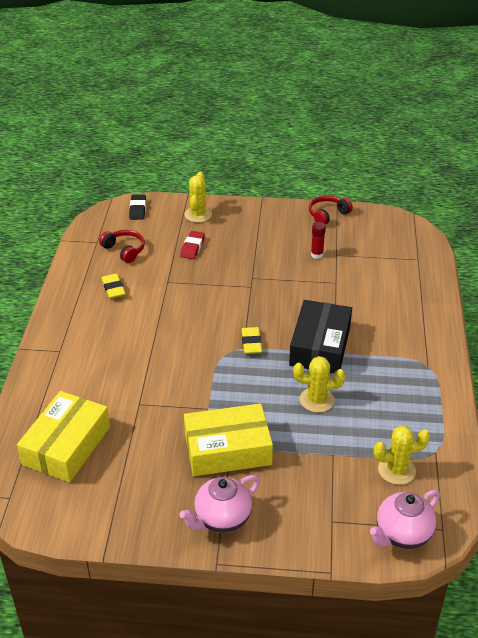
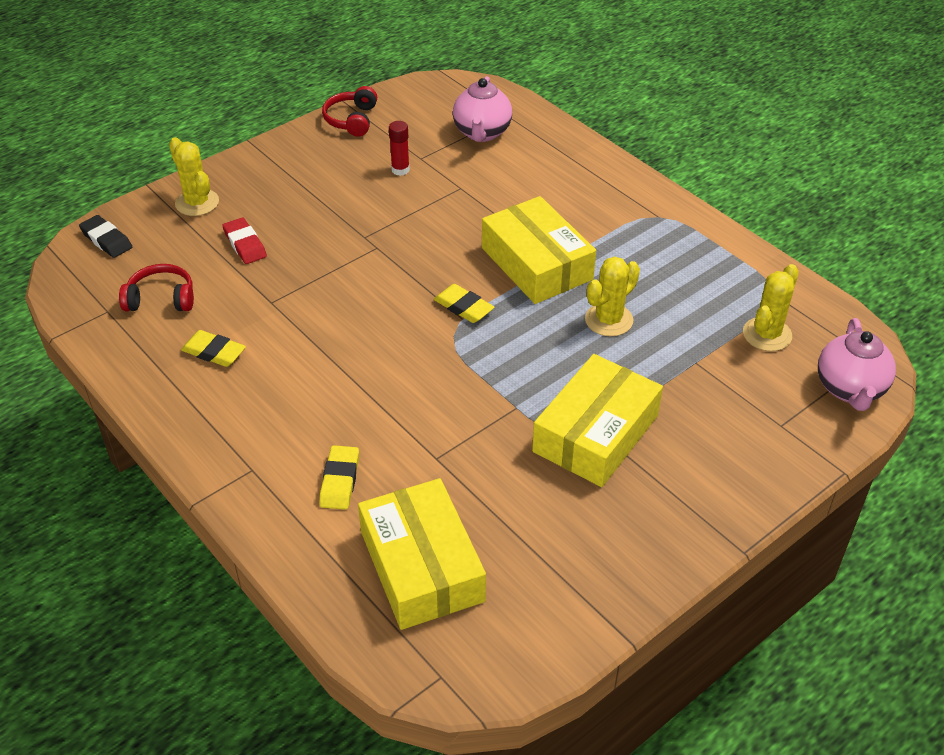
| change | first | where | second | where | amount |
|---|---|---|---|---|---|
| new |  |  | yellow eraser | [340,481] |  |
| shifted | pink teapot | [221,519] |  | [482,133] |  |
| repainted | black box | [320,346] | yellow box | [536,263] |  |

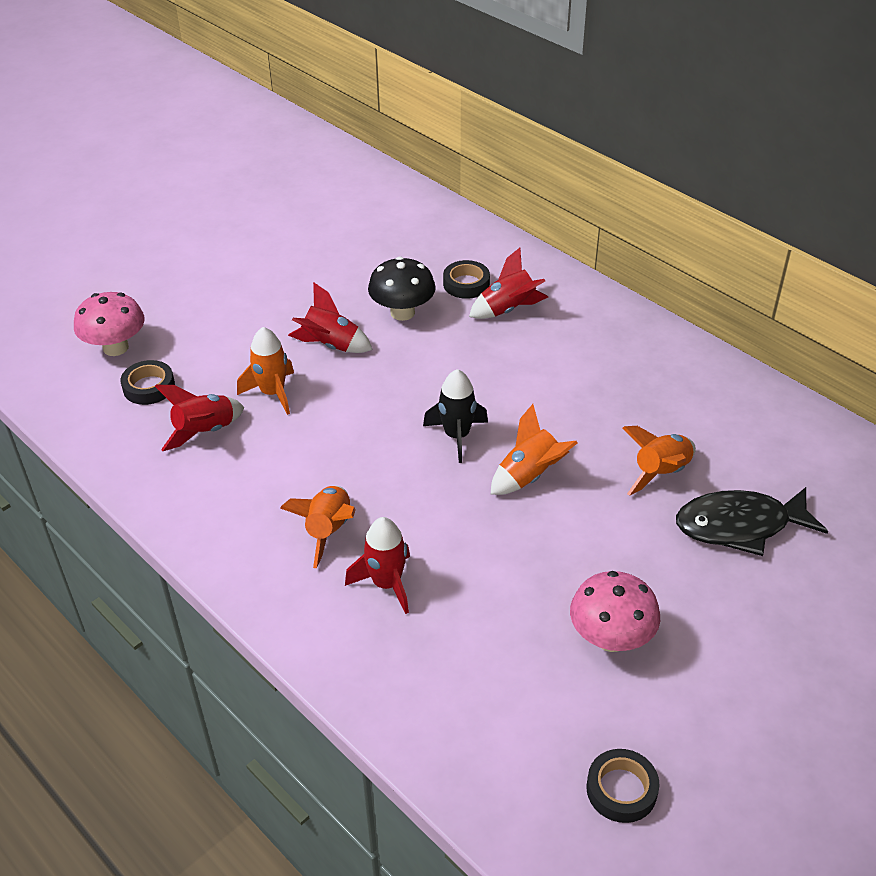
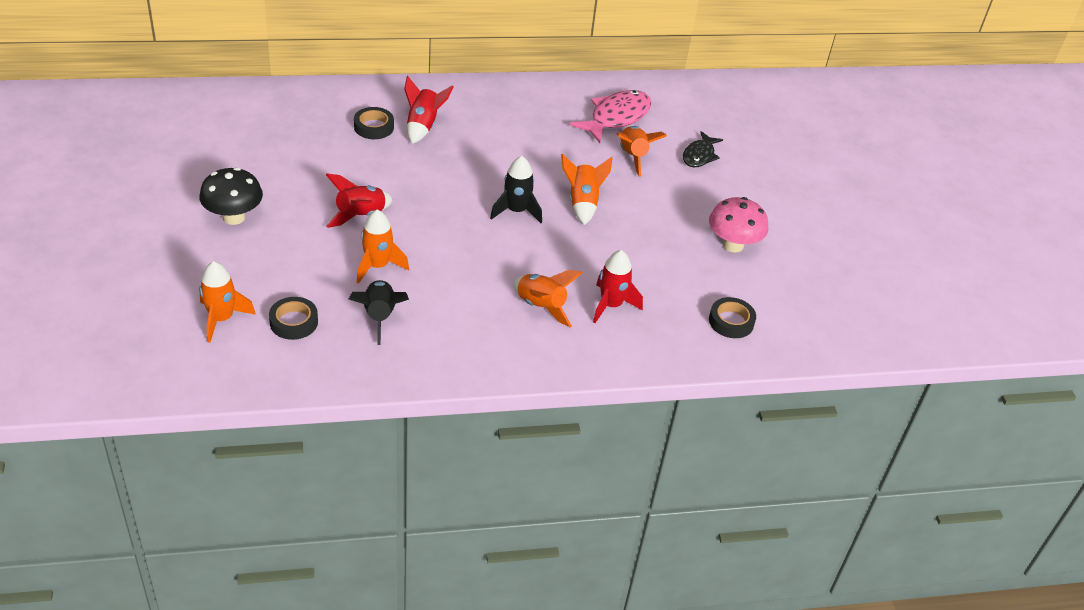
| change | first | where | second | where | amount |
|---|---|---|---|---|---|
| new |  |  | pink fish | [616,117] |  |
| shifted | black mushroom | [402,312] |  | [234,217] |  |
| shifted | black tape | [621,789] |  | [731,321] |  |
| swapped | pink mushroom | [115,347] | orange rocket | [222,319] |  |
| repainted | red rocket | [205,431] | black rocket | [379,316] |  |
| scaled | black fish | [740,526] |  | [699,155] | x0.62 |

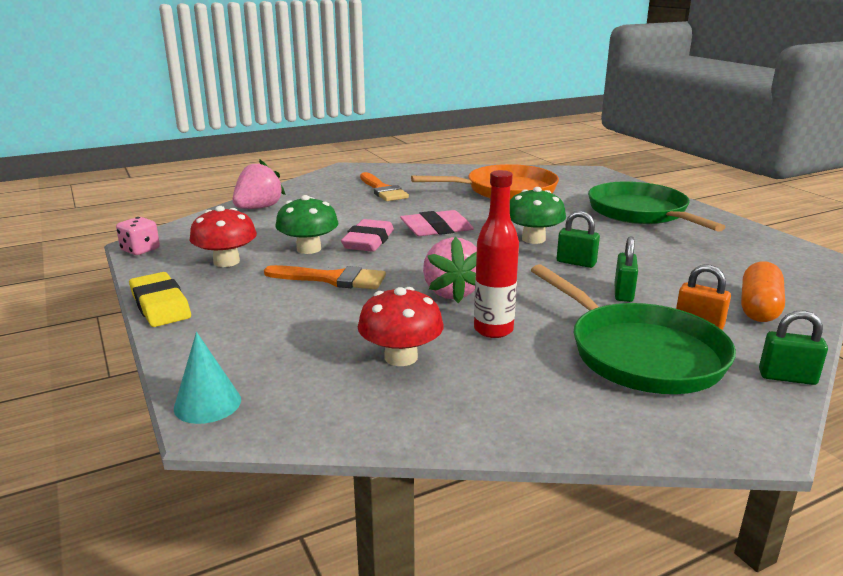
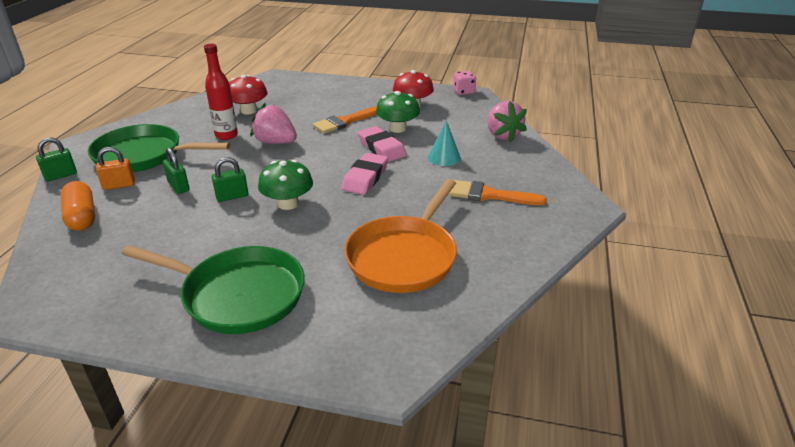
| change | first | where | second | where | amount |
|---|---|---|---|---|---|
| gone | yellow eraser | [160,305] |  |  |  |
| shifted | turquoise cone | [207,404] |  | [444,157] |  |

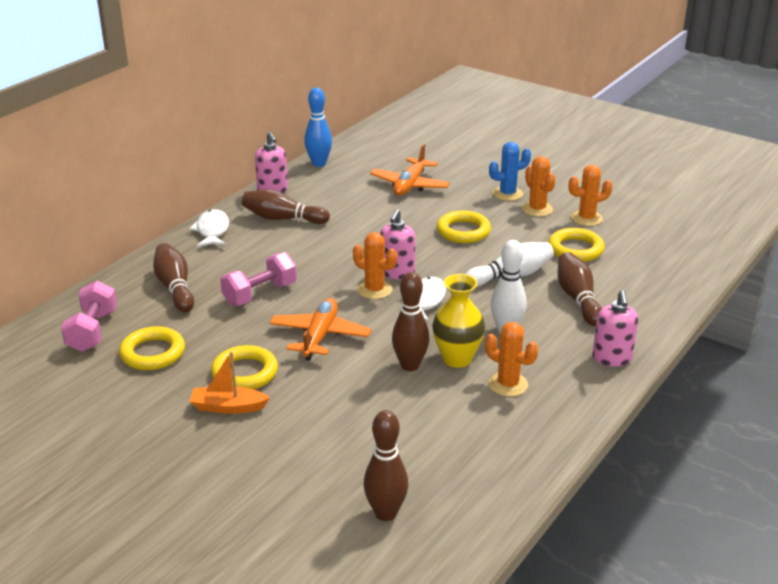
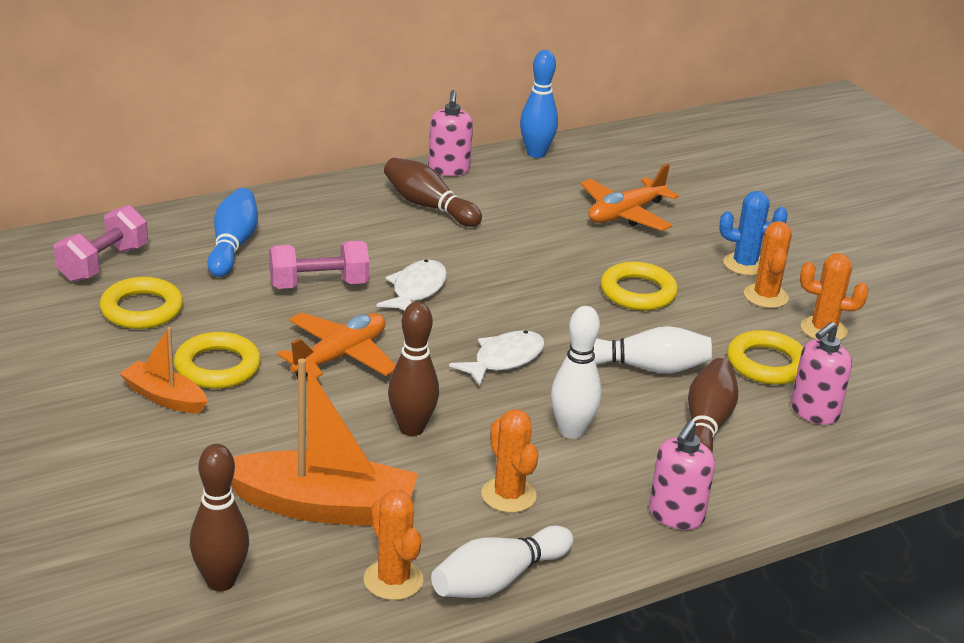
| change | first | where | second | where | amount |
|---|---|---|---|---|---|
| gone | yellow vase | [457,359] |  |  |  |
| new |  |  | orange boat | [322,506] |  |
| new |  |  | white bowling pin | [498,580] |  |
| shifted | white fish | [212,231] |  | [416,290] |  |
| shifted | orange cactus | [374,290] |  | [393,580] |  |
| shifted | pink soap dispenser | [397,273] |  | [814,412] |  |
| repainted | brown bowling pin | [175,287] | blue bowling pin | [233,245] |  |

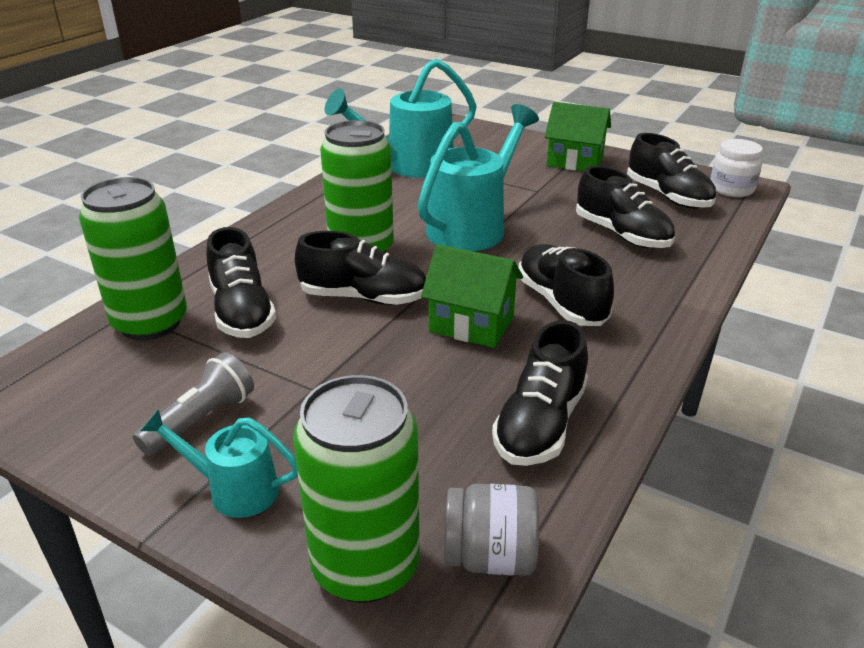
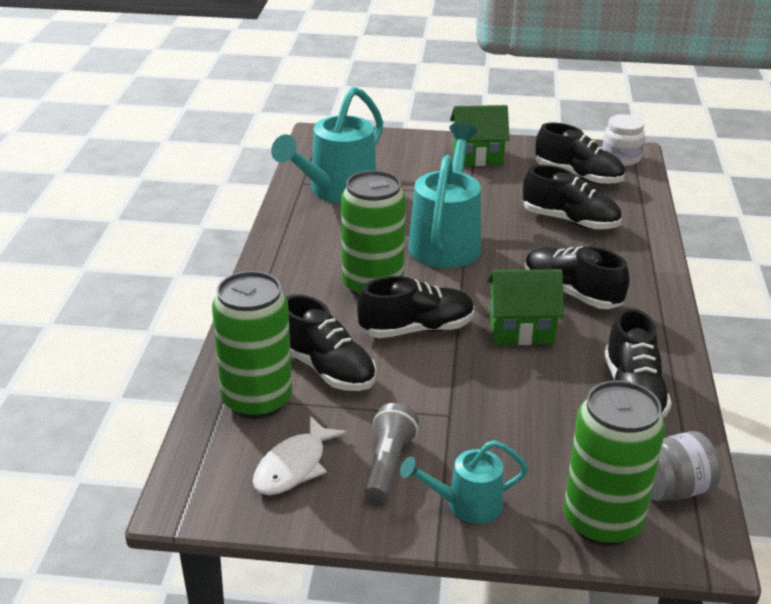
| change | first | where | second | where | amount |
|---|---|---|---|---|---|
| new |  |  | white fish | [294,466] |  |

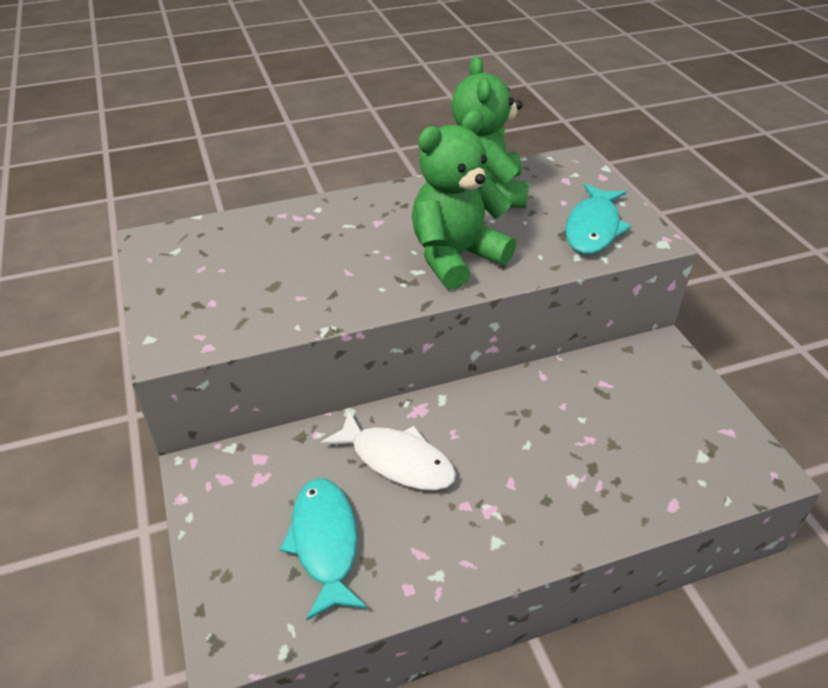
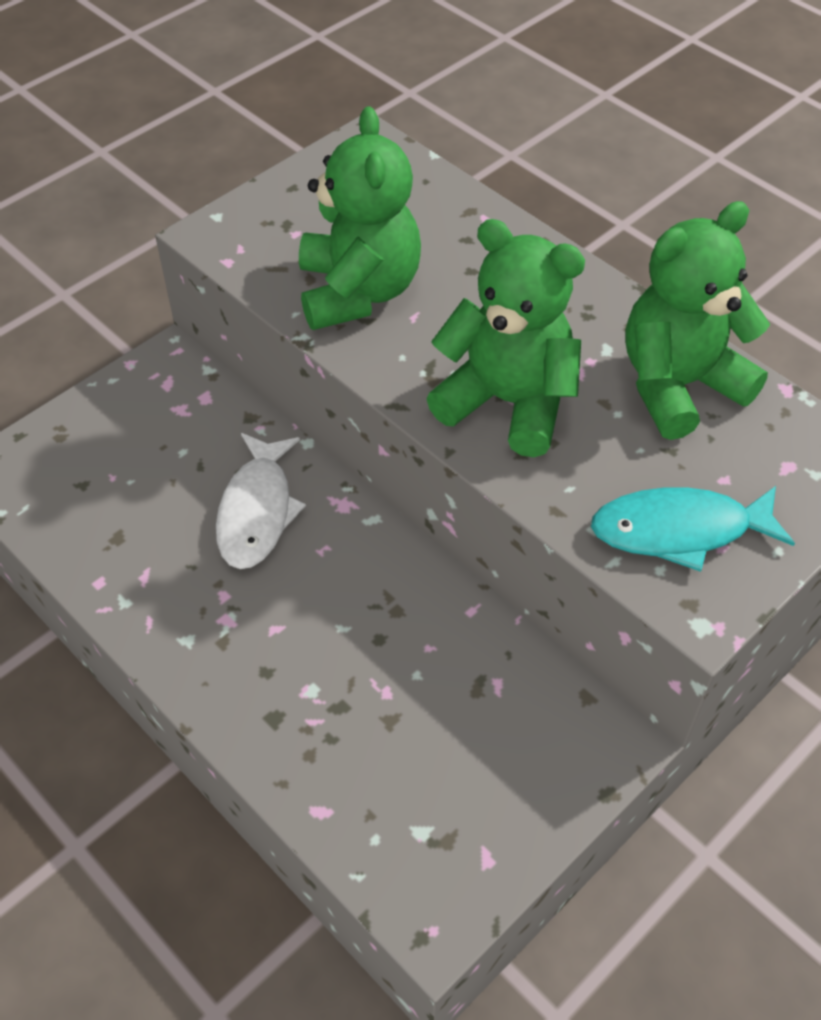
| change | first | where | second | where | amount |
|---|---|---|---|---|---|
| gone | turquoise fish | [325,543] |  |  |  |
| new |  |  | green teddy bear | [358,292] |  |

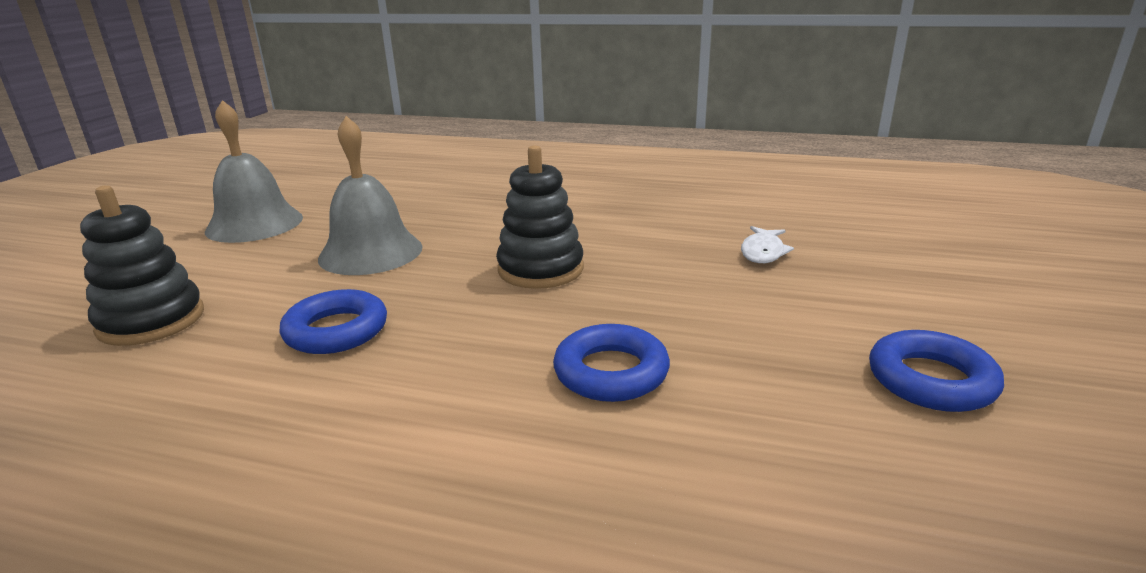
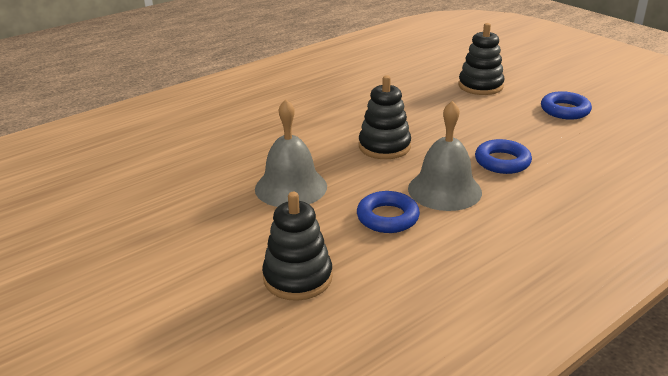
| change | first | where | second | where | amount |
|---|---|---|---|---|---|
| gone | white fish | [763,252] |  |  |  |
| new |  |  | black stacking toy | [480,86] |  |
| shifted | grey bell | [254,224] |  | [444,190] |  |

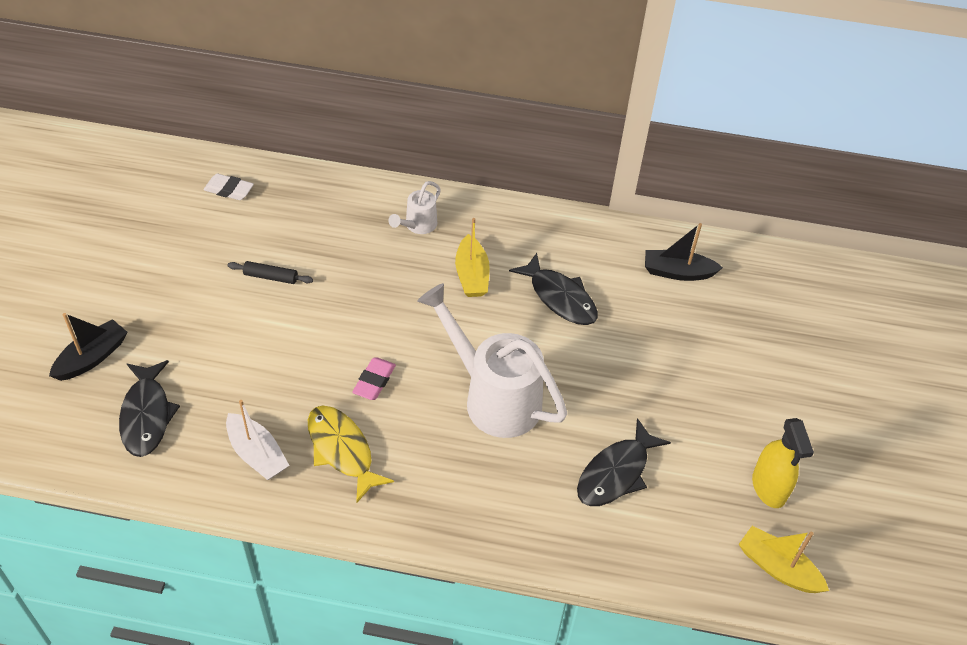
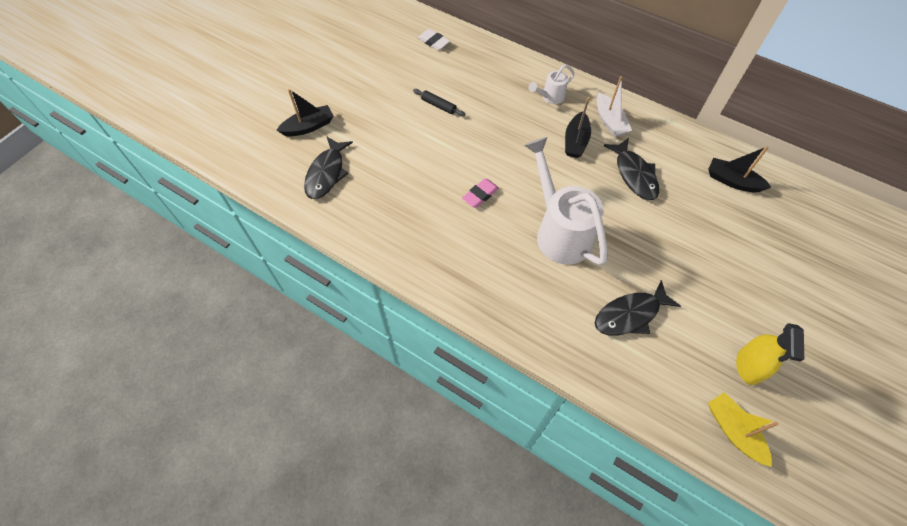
| change | first | where | second | where | amount |
|---|---|---|---|---|---|
| gone | yellow fish | [342,450] |  |  |  |
| shifted | white boat | [257,454] |  | [609,121] |  |
| repainted | yellow boat | [472,275] | black boat | [575,141] |  |

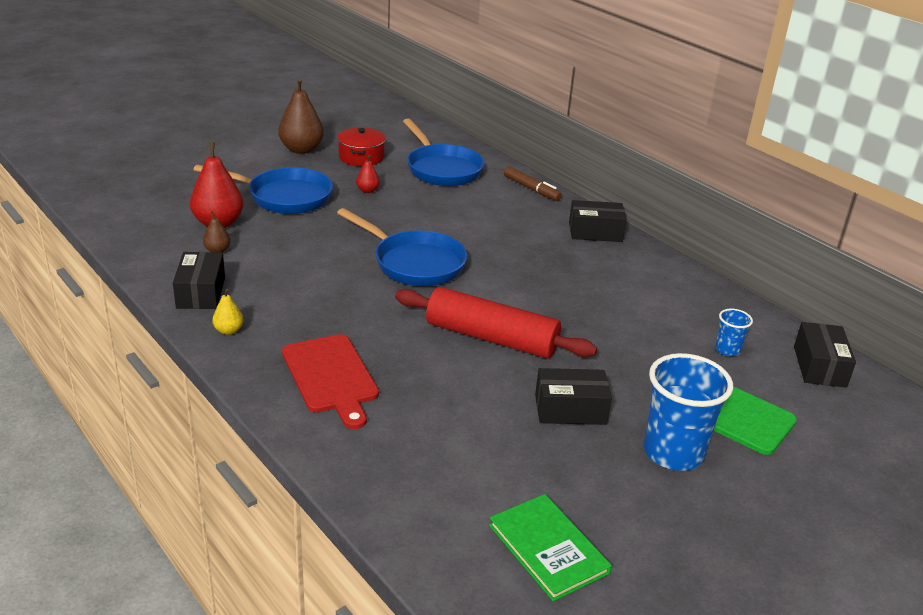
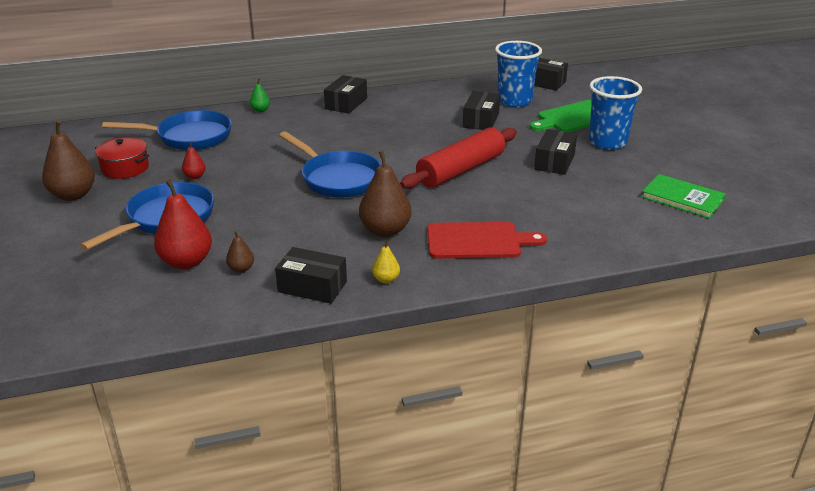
| change | first | where | second | where | amount |
|---|---|---|---|---|---|
| new |  |  | brown pear | [385,230] |  |
| new |  |  | black box | [481,120] |  |
| swapped | brown marker | [531,189] | green pear | [260,110] |  |
| rotated | blue pan | [414,263] |  | [338,178] | 75 degrees clockwise |
| rotated | green book | [548,549] |  | [682,198] | 45 degrees clockwise |
| scaled | blue cup | [727,350] |  | [514,101] | x2.09 |

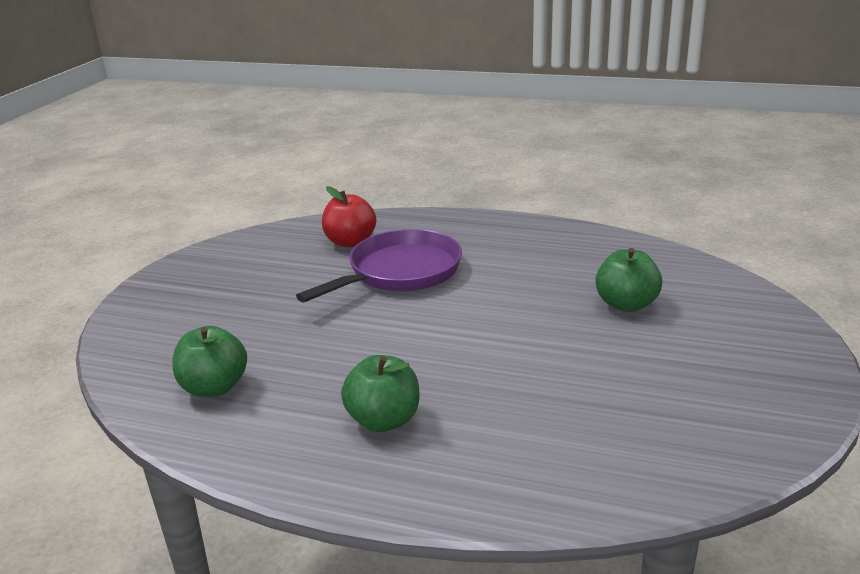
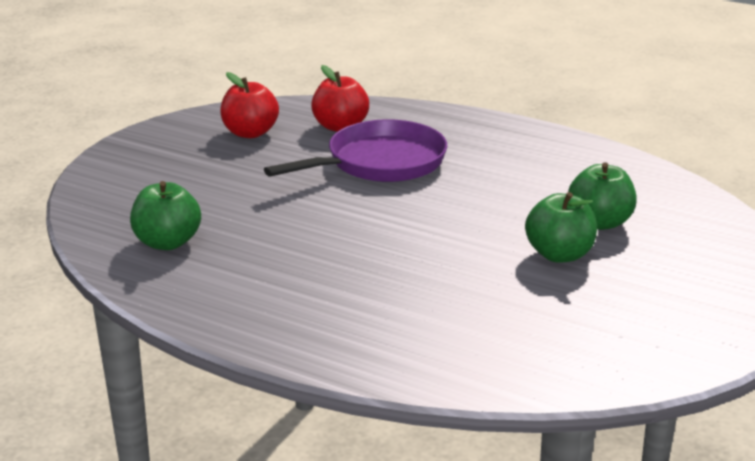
| change | first | where | second | where | amount |
|---|---|---|---|---|---|
| new |  |  | red apple | [250,133] |  |
| shifted | green apple | [384,420] |  | [559,255] |  |

